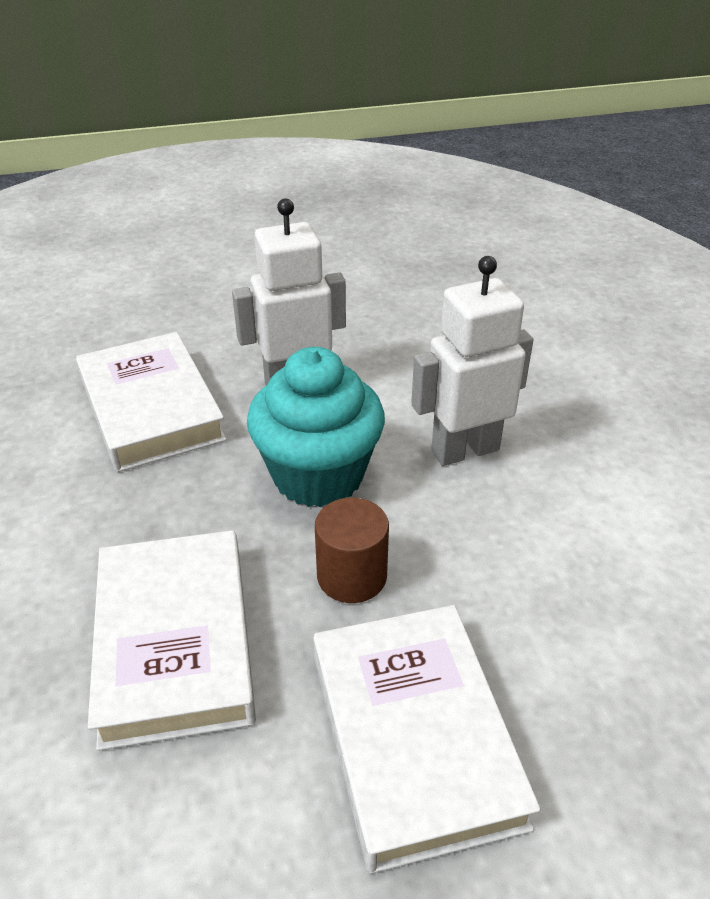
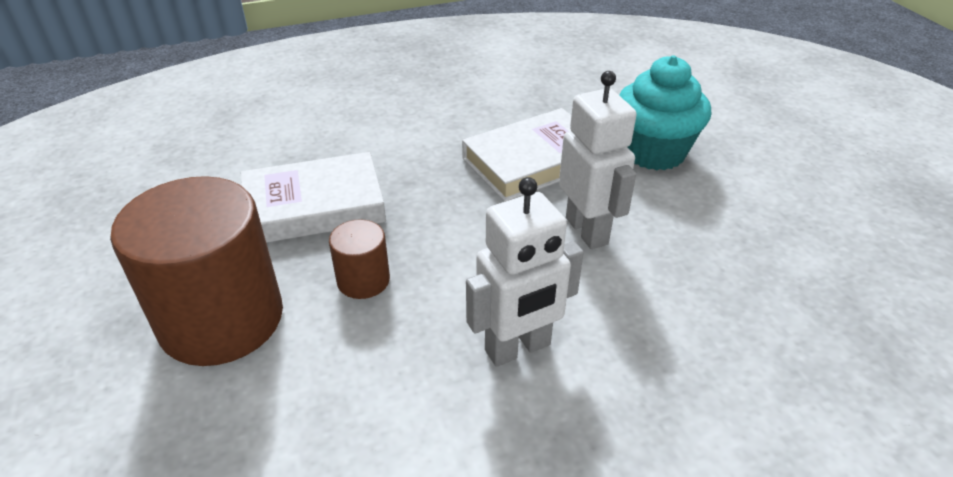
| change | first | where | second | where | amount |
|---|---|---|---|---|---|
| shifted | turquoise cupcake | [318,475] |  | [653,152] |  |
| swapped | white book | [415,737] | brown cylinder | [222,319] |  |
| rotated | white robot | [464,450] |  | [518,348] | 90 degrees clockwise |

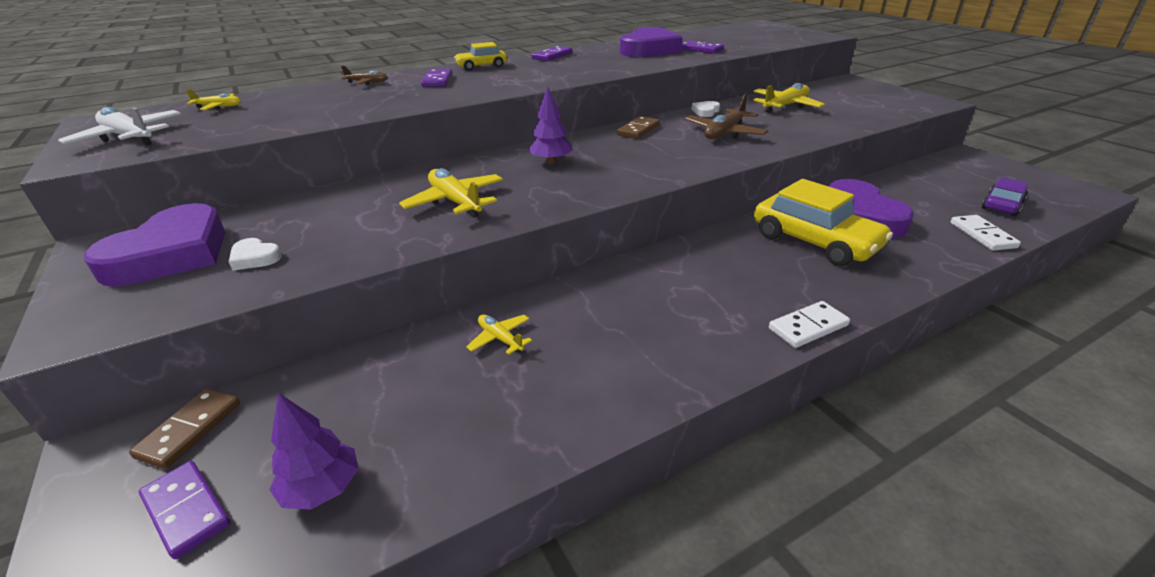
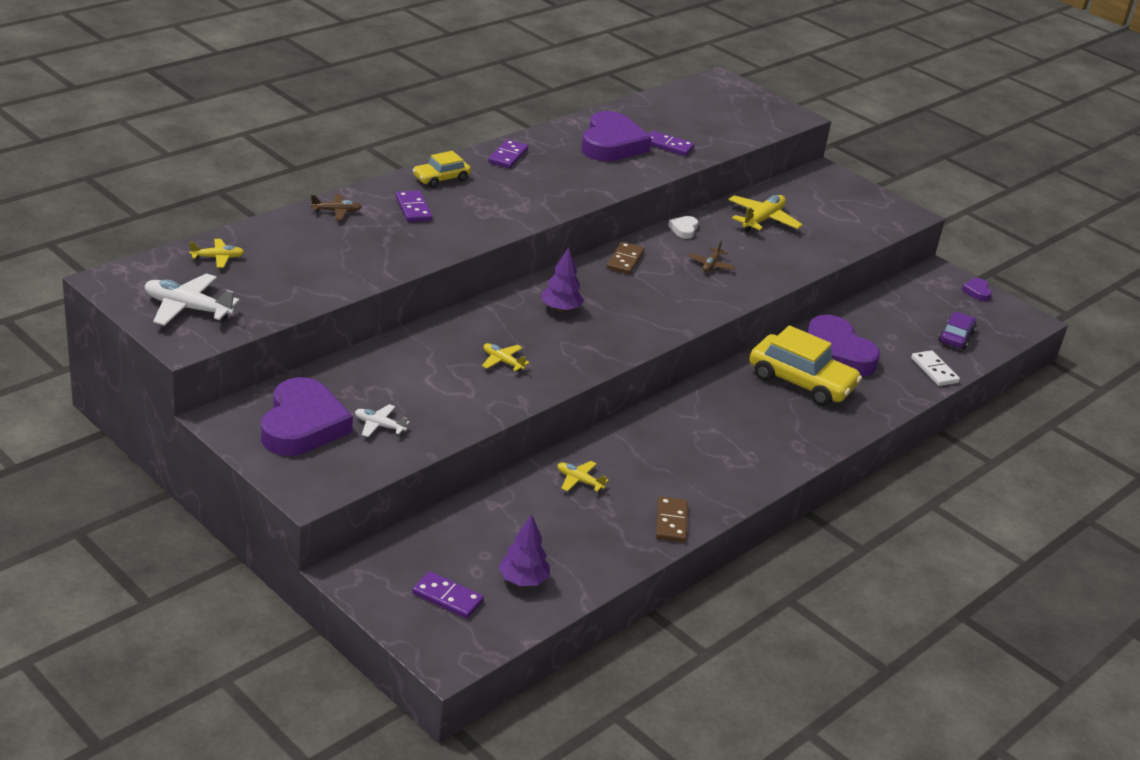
| change | first | where | second | where | amount |
|---|---|---|---|---|---|
| gone | white domino | [808,327] |  |  |  |
| new |  |  | purple heart | [977,292] |  |
| shifted | brown domino | [190,430] |  | [671,522] |  |
| swapped | white heart | [255,258] | white plane | [379,425] |  |
| scaled | yellow plane | [455,202] |  | [502,361] | x0.57 |
| scaled | brown plane | [724,133] |  | [711,265] | x0.57 |

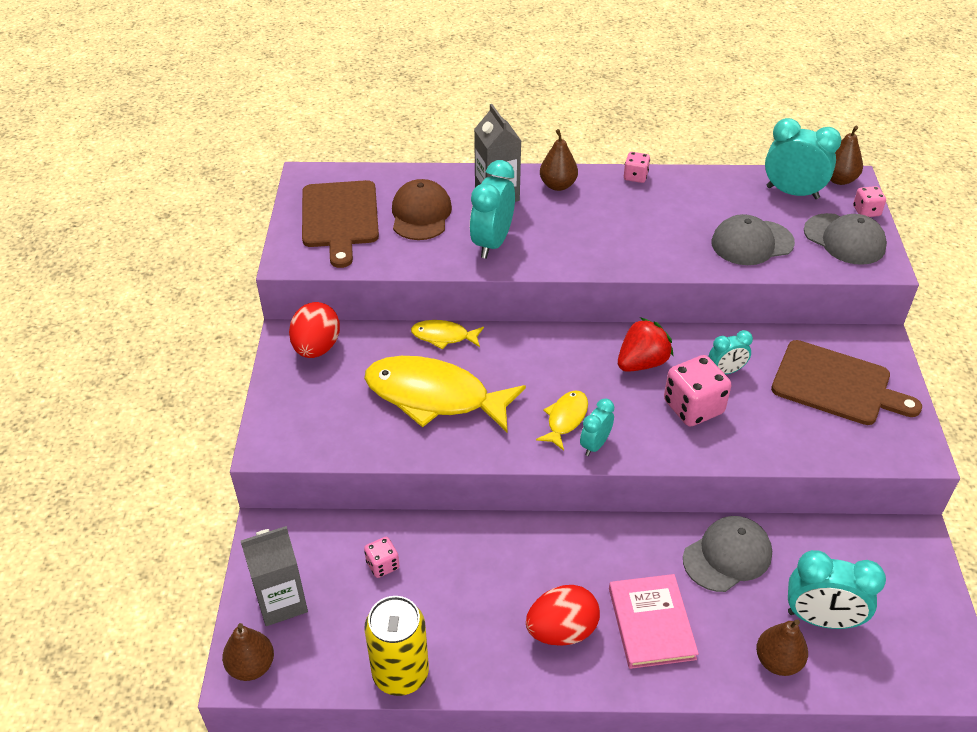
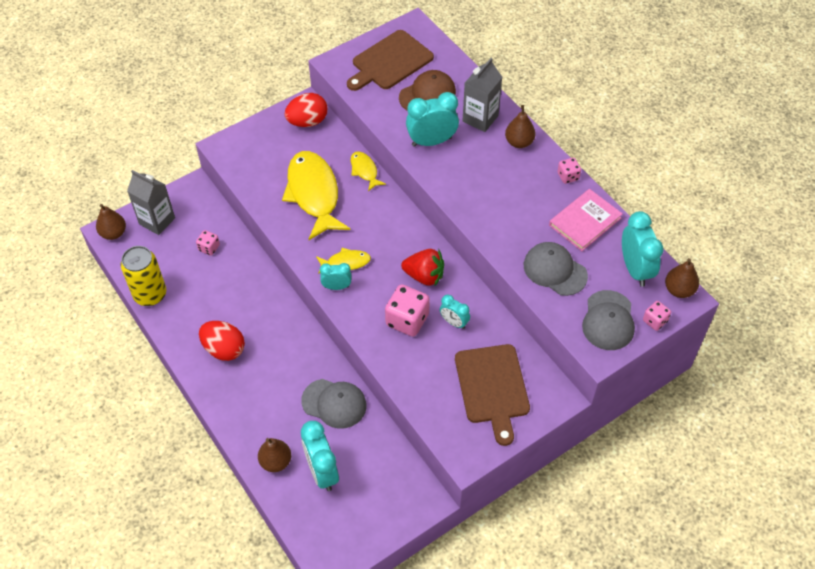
| change | first | where | second | where | amount |
|---|---|---|---|---|---|
| shifted | pink book | [651,623] |  | [585,222] |  |

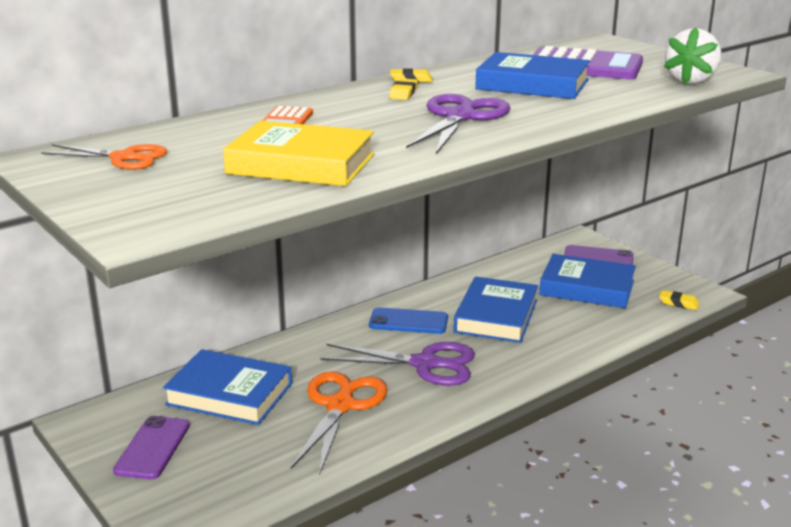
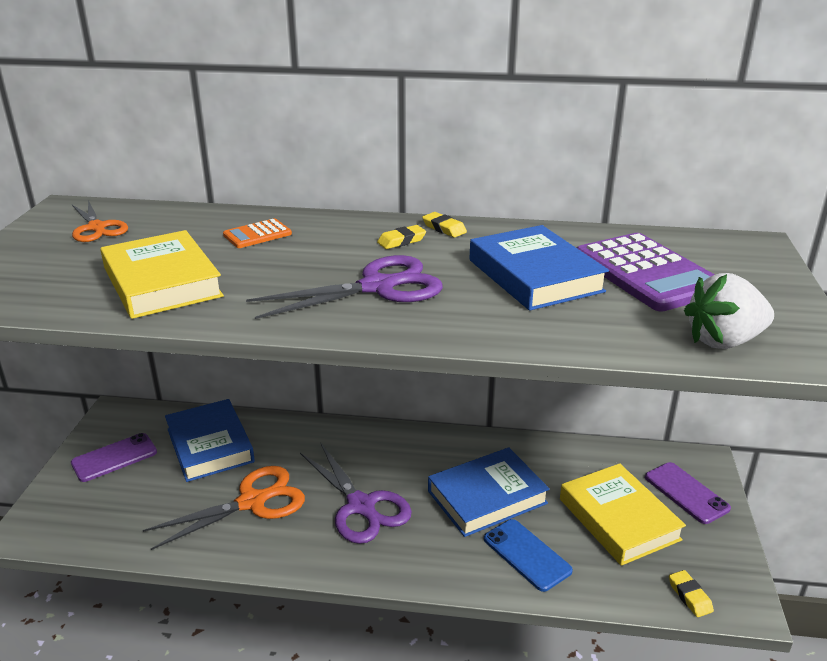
| change | first | where | second | where | amount |
|---|---|---|---|---|---|
| shifted | blue phone | [408,322] |  | [526,555] |  |
| repainted | blue book | [587,288] | yellow book | [618,519] |  |

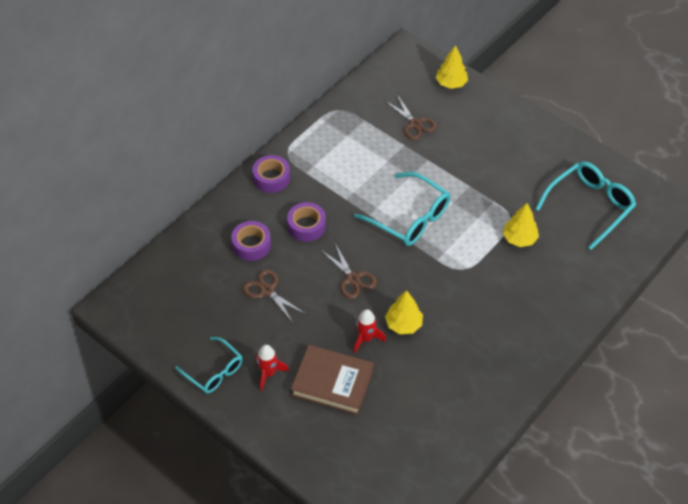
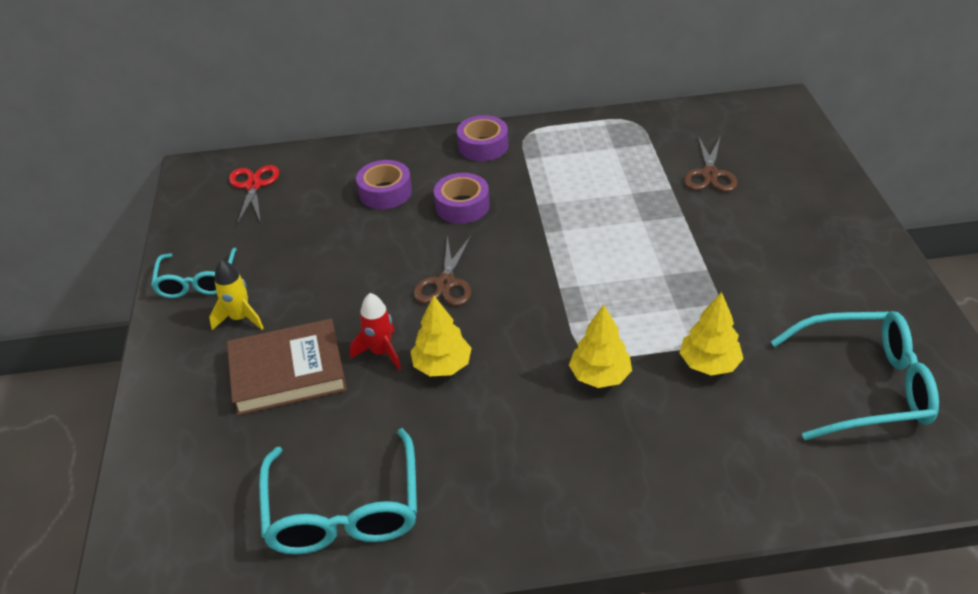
| change | first | where | second | where | amount |
|---|---|---|---|---|---|
| gone | brown scissors | [267,290] |  |  |  |
| new |  |  | red scissors | [253,185] |  |
| shifted | turquoise glasses | [410,218] |  | [344,510] |  |
| shifted | yellow tree | [451,83] |  | [600,376] |  |
| repainted | red rocket | [268,373] | yellow rocket | [240,318] |  |
| rotated | brown book | [332,382] |  | [288,372] | 75 degrees counterclockwise |

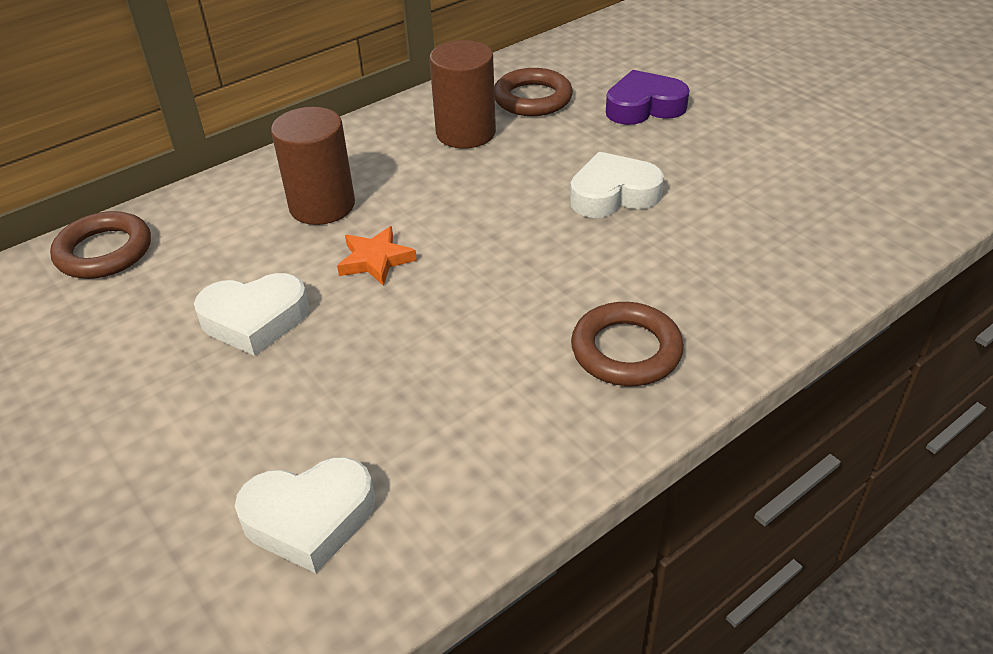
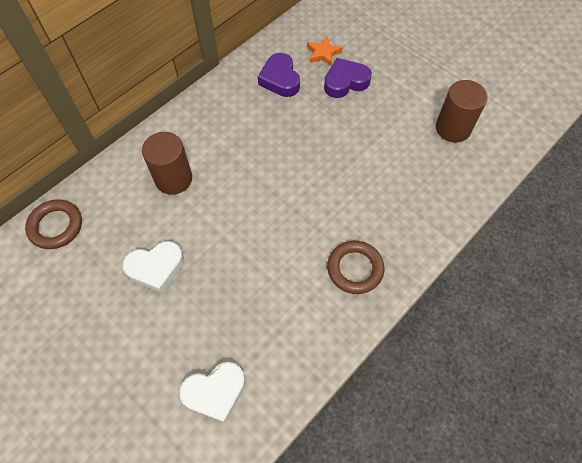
| change | first | where | second | where | amount |
|---|---|---|---|---|---|
| gone | white heart | [613,194] |  |  |  |
| shifted | orange star | [375,260] |  | [323,53] |  |
| shifted | brown cylinder | [465,133] |  | [453,128] |  |
| swapped | brown ring | [532,98] | purple heart | [280,79] |  |

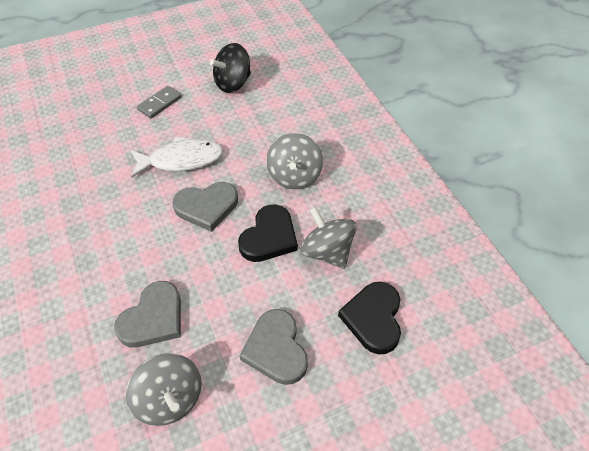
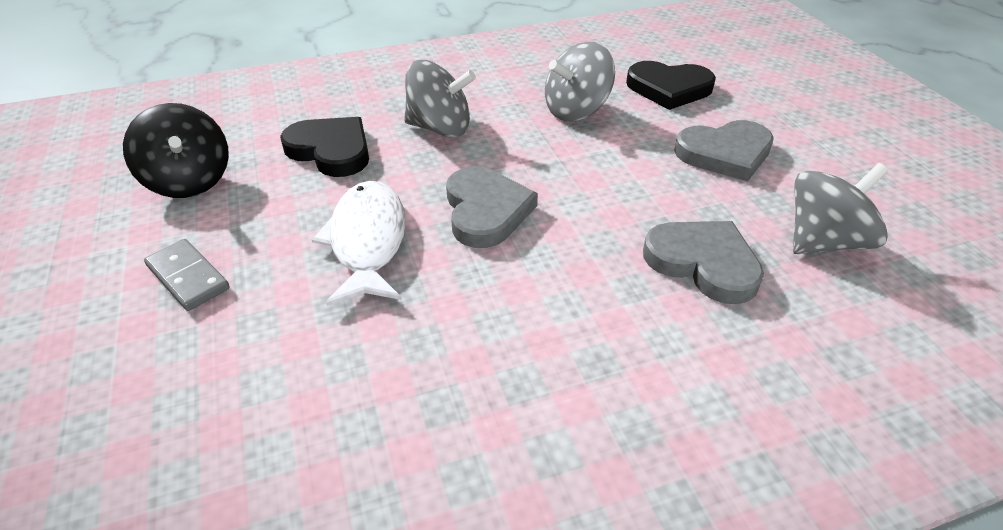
| change | first | where | second | where | amount |
|---|---|---|---|---|---|
| shifted | black heart | [269,237] |  | [331,150] |  |

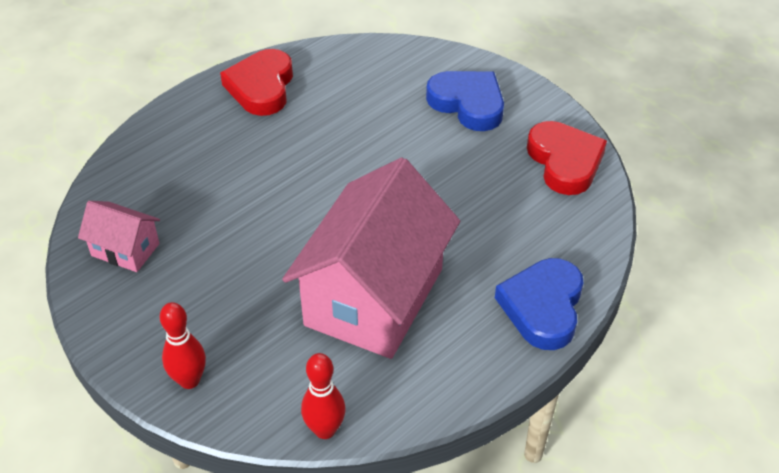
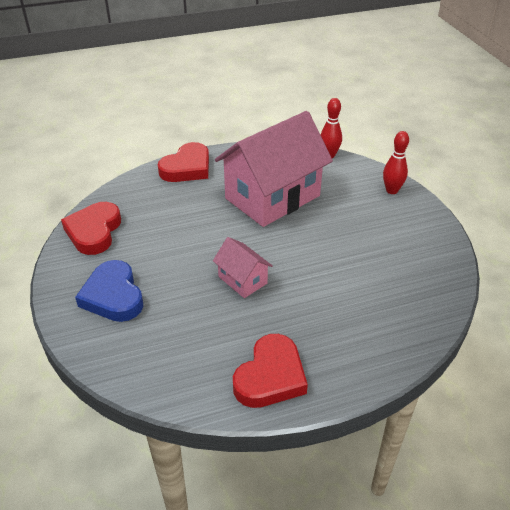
| change | first | where | second | where | amount |
|---|---|---|---|---|---|
| shifted | pink house | [125,249] |  | [242,280] |  |
| repainted | blue heart | [543,307] | red heart | [187,168] |  |

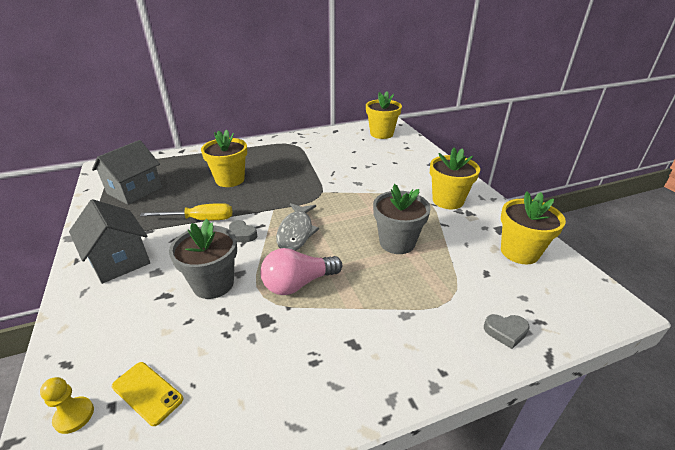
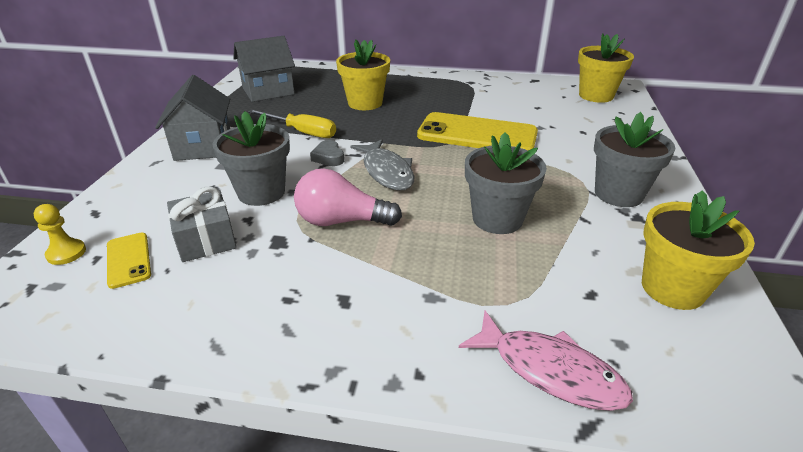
| change | first | where | second | where | amount |
|---|---|---|---|---|---|
| new |  |  | grey gift | [206,239] |  |
| new |  |  | yellow phone | [477,134] |  |
| swapped | grey heart | [505,332] | pink fish | [549,370] |  |
| repainted | yellow flower pot | [448,200] | grey flower pot | [618,194] |  |
| rotated | grey fish | [296,232] |  | [386,172] | 60 degrees counterclockwise |

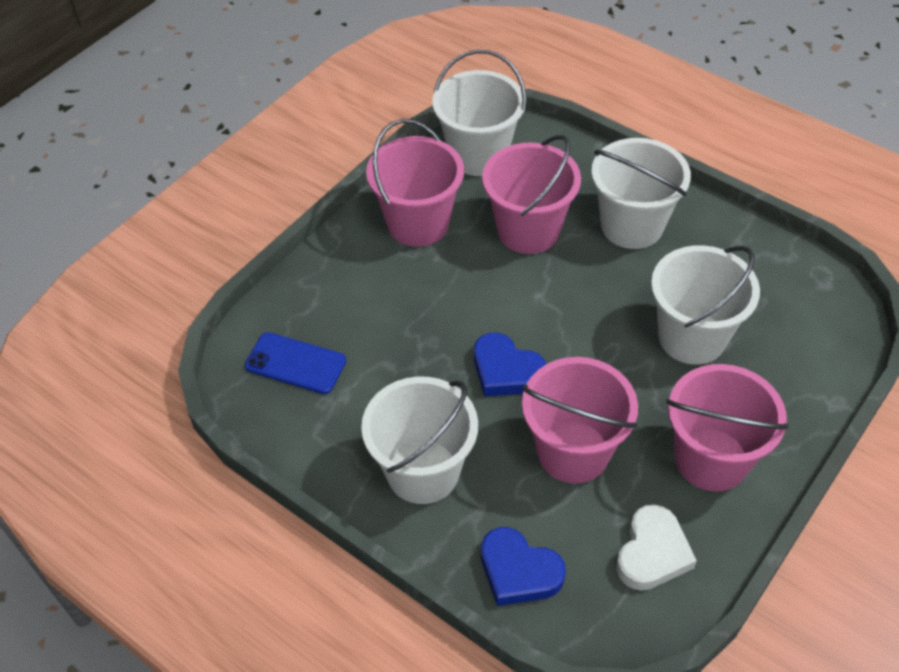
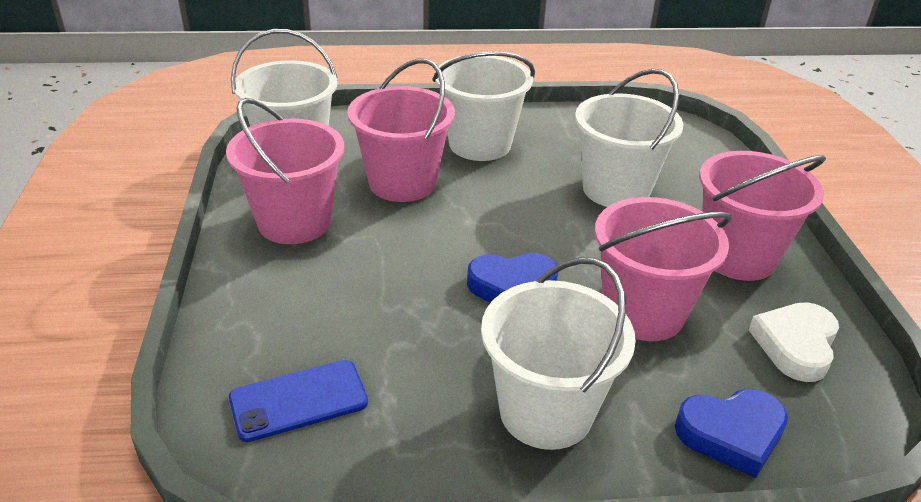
| change | first | where | second | where | amount |
|---|---|---|---|---|---|
| rotated | white heart | [652,553] |  | [795,345] | 135 degrees counterclockwise |

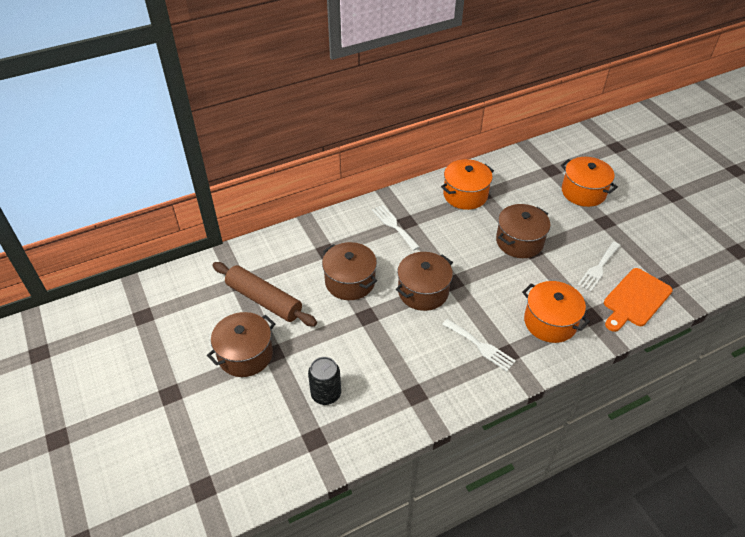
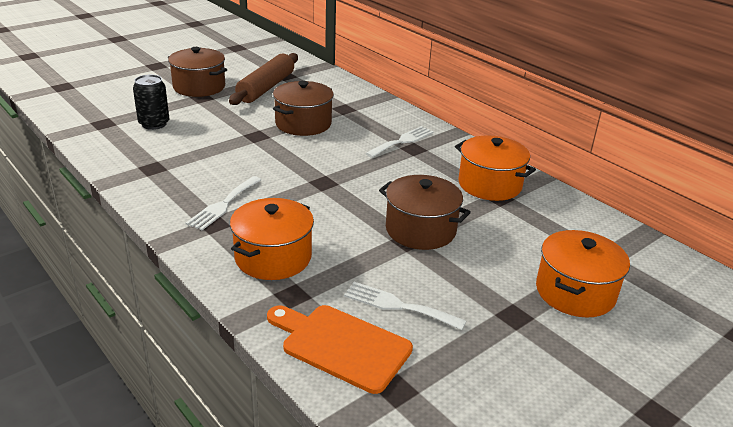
| change | first | where | second | where | amount |
|---|---|---|---|---|---|
| gone | brown pot | [423,291] |  |  |  |

